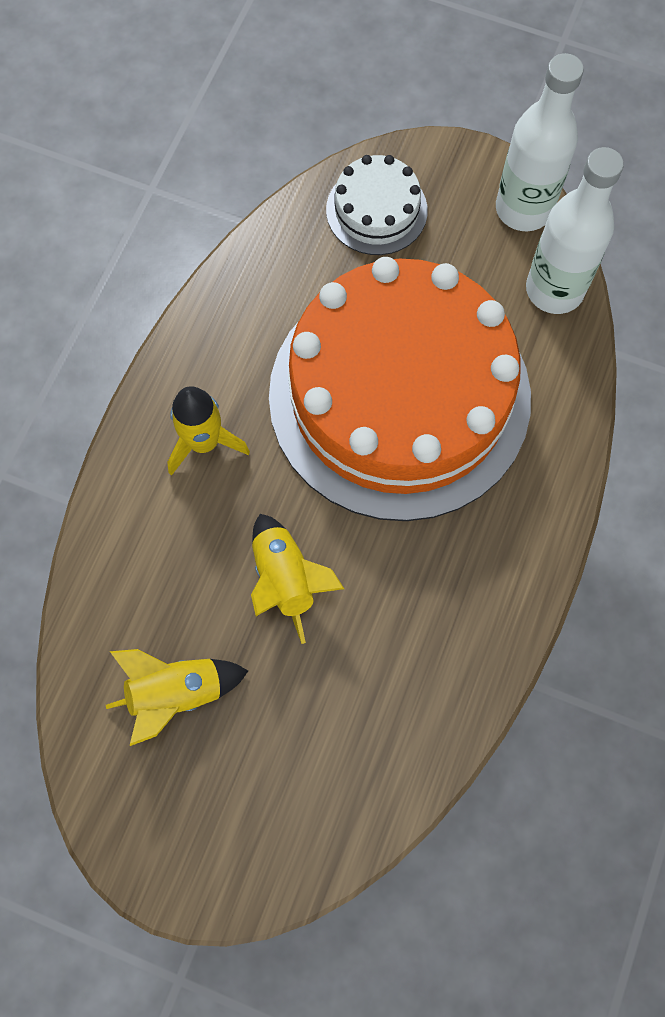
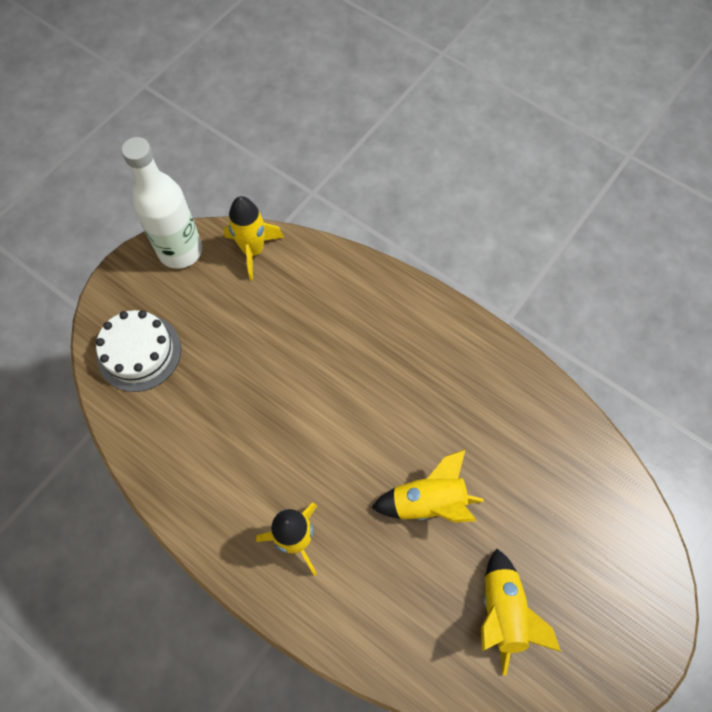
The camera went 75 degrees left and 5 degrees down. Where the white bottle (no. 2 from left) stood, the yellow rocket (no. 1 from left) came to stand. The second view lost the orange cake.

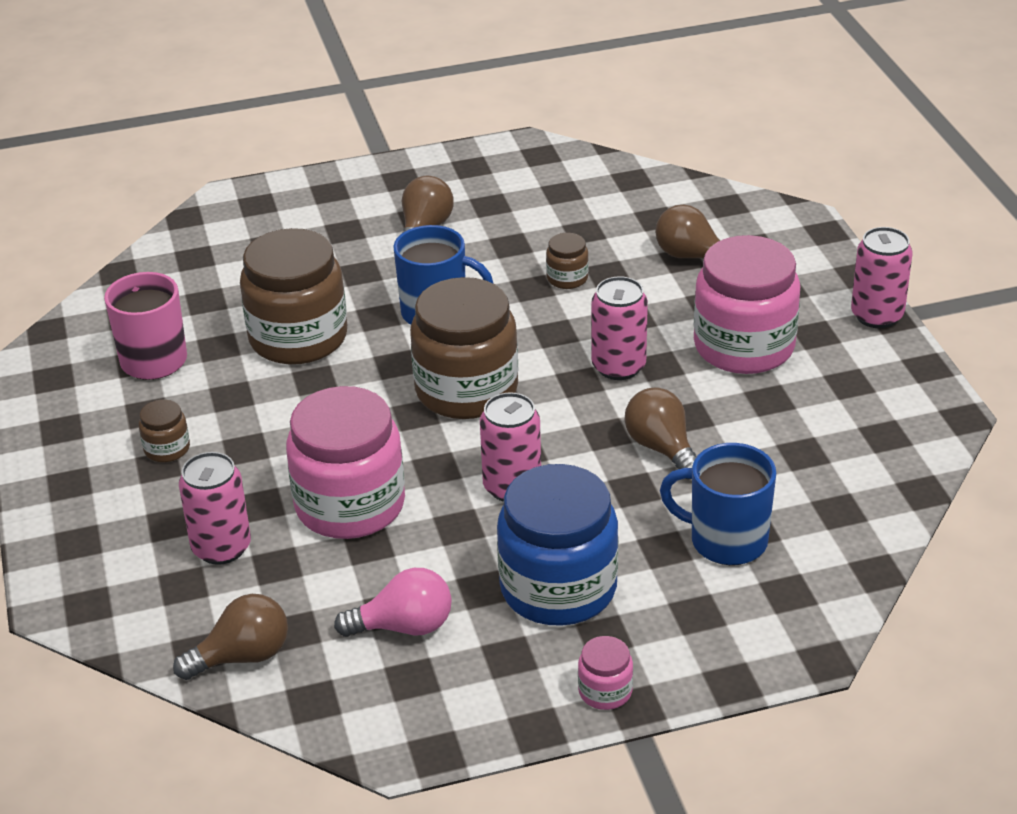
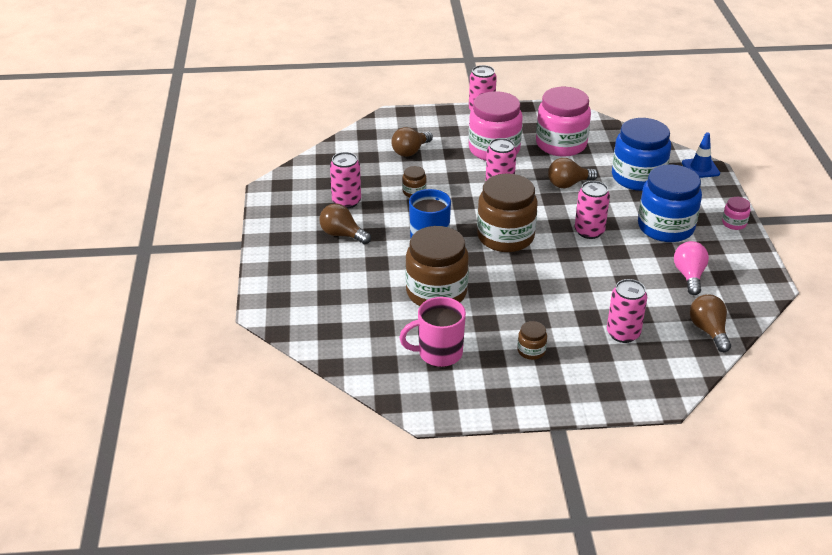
The camera went 80 degrees left and 0 degrees up. The second view gained the pink can (no. 1 from left). The pink jar (no. 1 from left in the first image) ended up elsewhere. Where the blue mug (no. 2 from left) stood, the blue jar (no. 1 from left) came to stand. The second view gained the blue traffic cone.

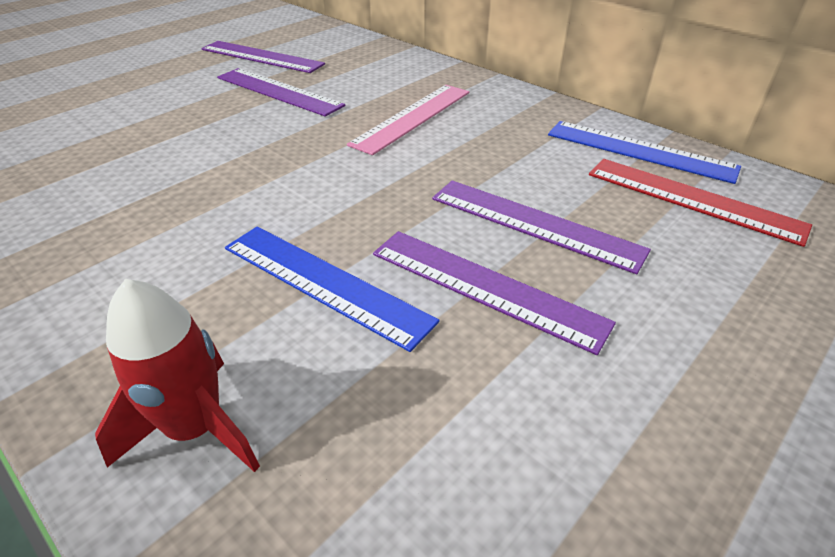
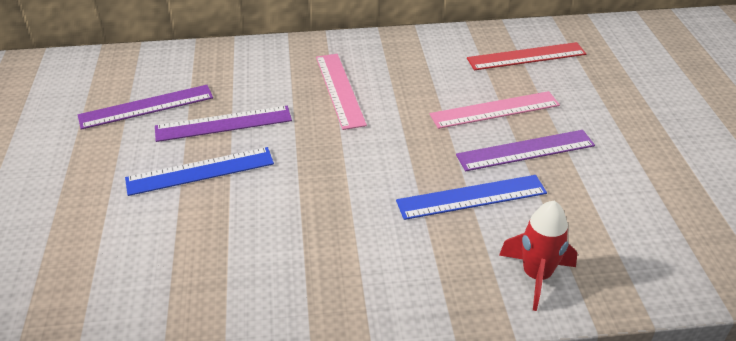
The camera went 50 degrees left and 0 degrees up. The blue ruler (no. 2 from left in the first image) ended up elsewhere. What was the purple ruler (no. 4 from left) turned into the pink ruler (no. 2 from left).

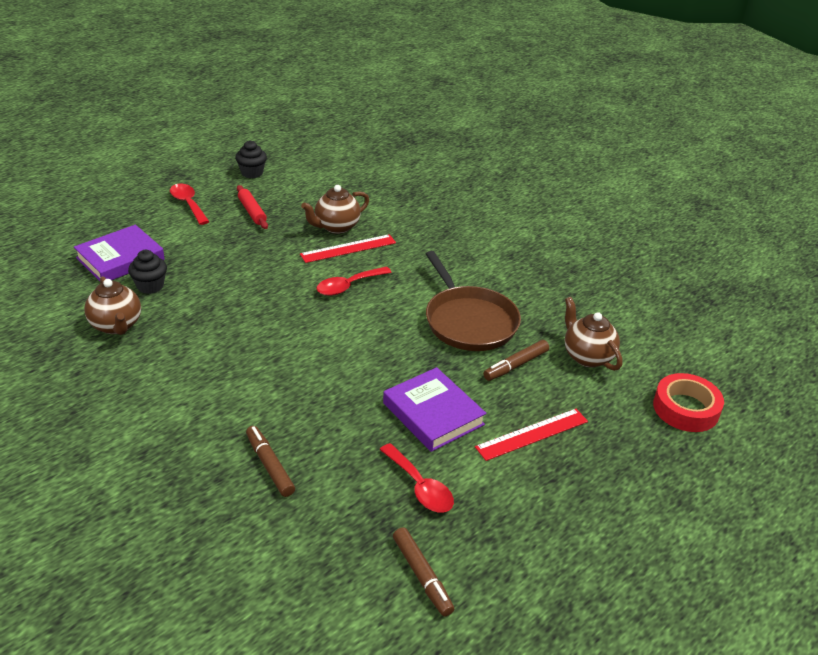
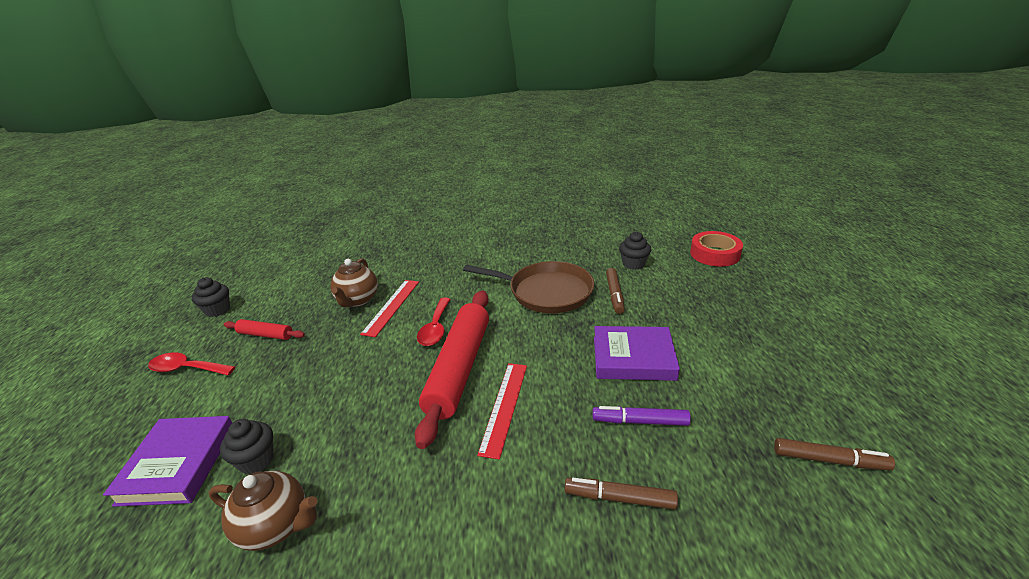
The camera went 45 degrees left and 5 degrees down. The second view gained the red rolling pin (no. 2 from left). The red ruler (no. 2 from left) ended up elsewhere. The second view gained the purple marker. Where the brown teapot (no. 3 from left) stood, the black cupcake (no. 3 from left) came to stand. The second view lost the red spoon (no. 3 from left).

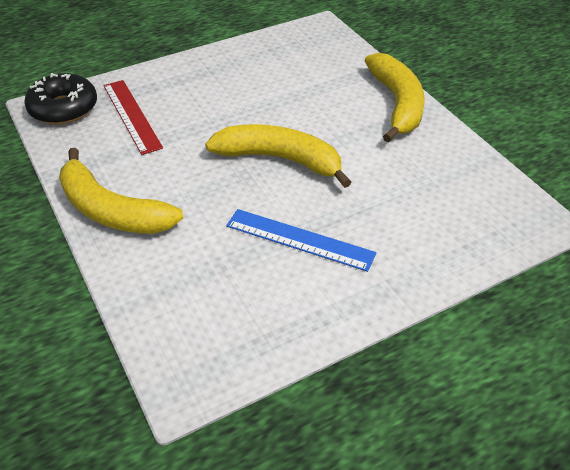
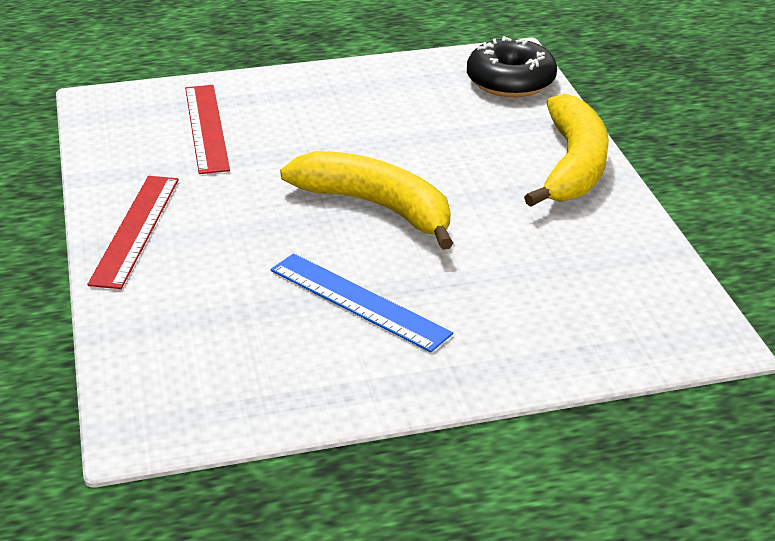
The camera went 15 degrees right and 10 degrees down. Where the yellow banana (no. 1 from left) stood, the red ruler (no. 1 from left) came to stand. The black donut ended up elsewhere.

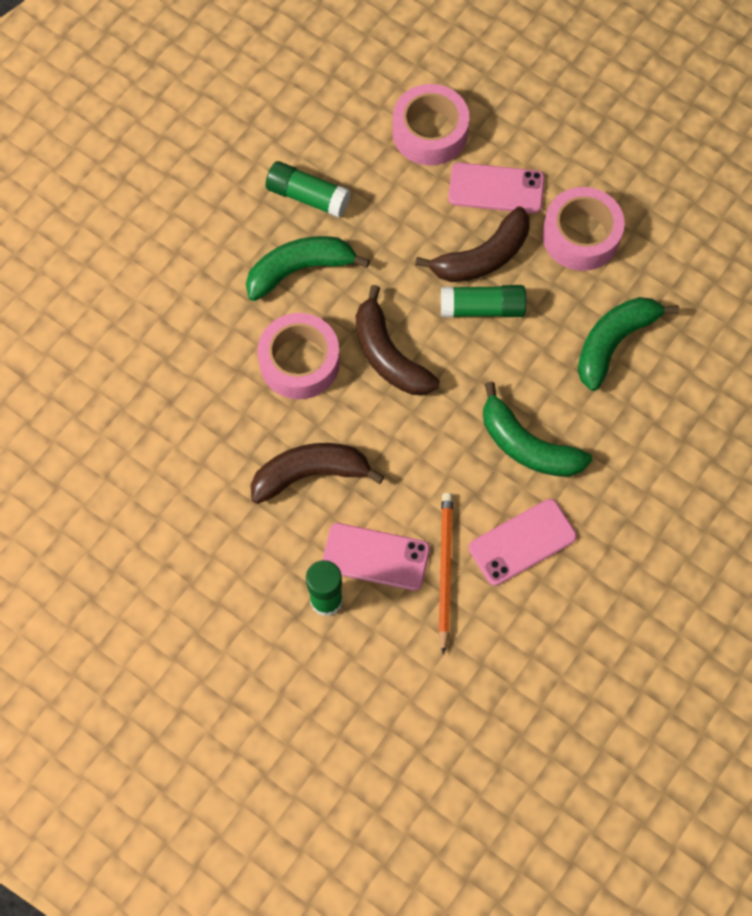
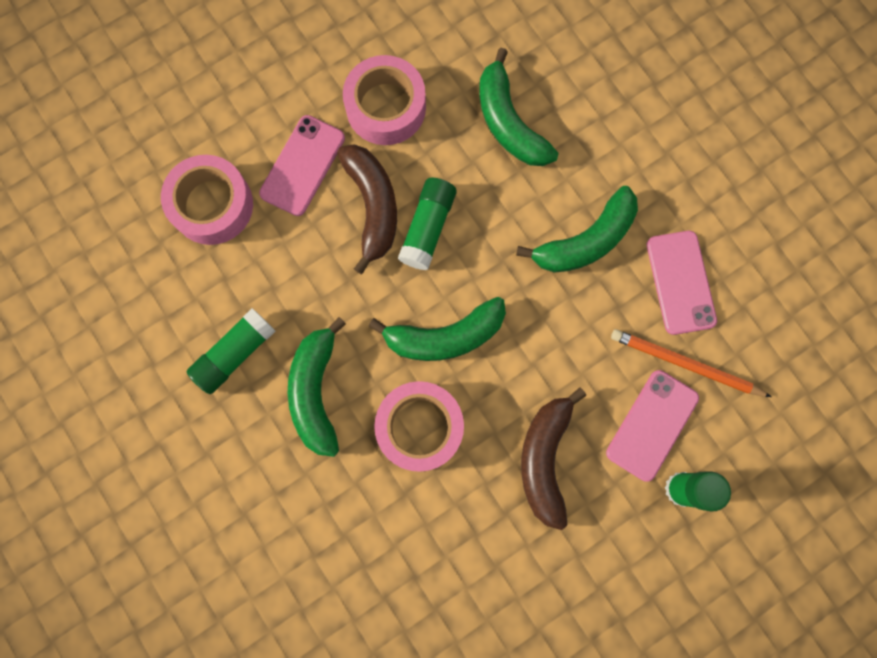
The camera went 70 degrees left and 10 degrees up. What was the brown banana (no. 2 from left) turned into the green banana (no. 2 from left).

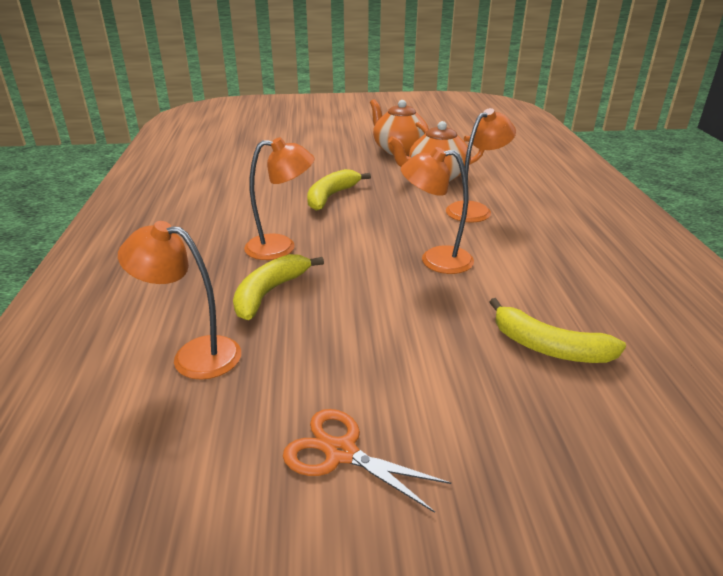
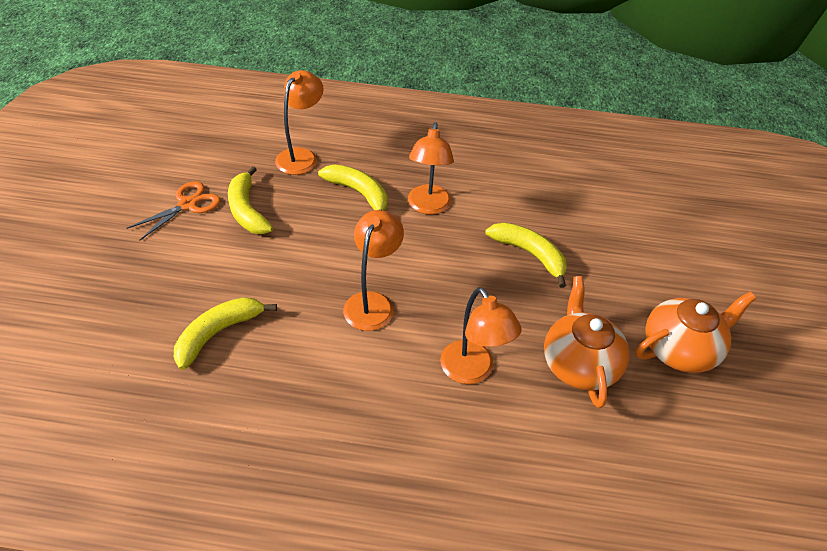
The camera went 100 degrees right and 15 degrees up. The second view gained the yellow banana (no. 2 from left).

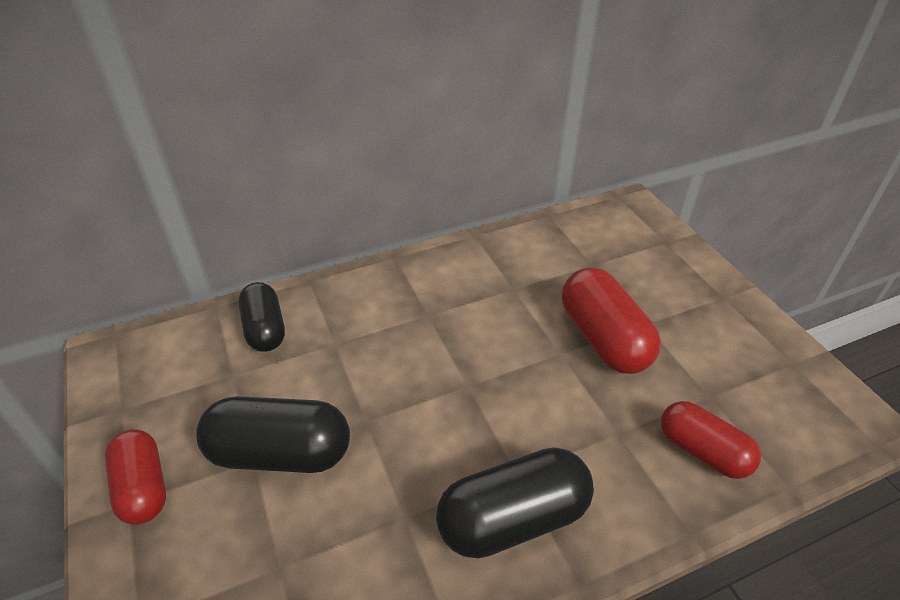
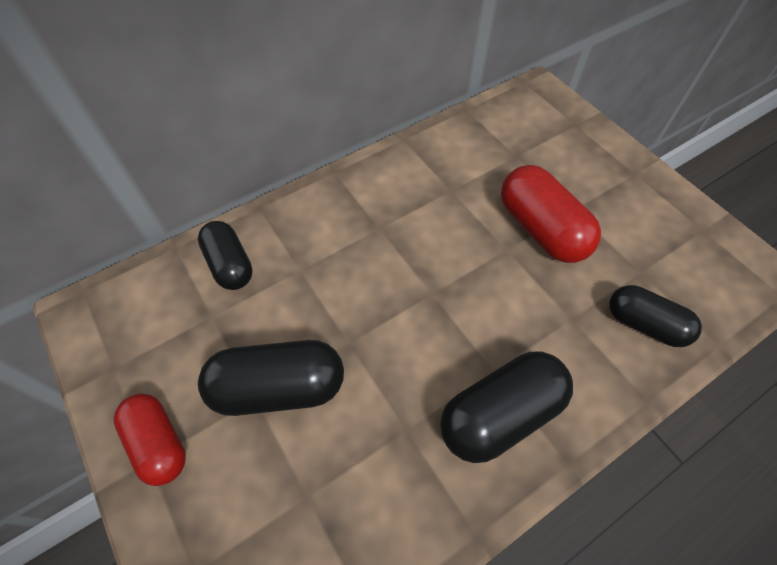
The camera went 10 degrees left and 15 degrees up. What was the red capsule (no. 3 from left) turned into the black capsule (no. 4 from left).

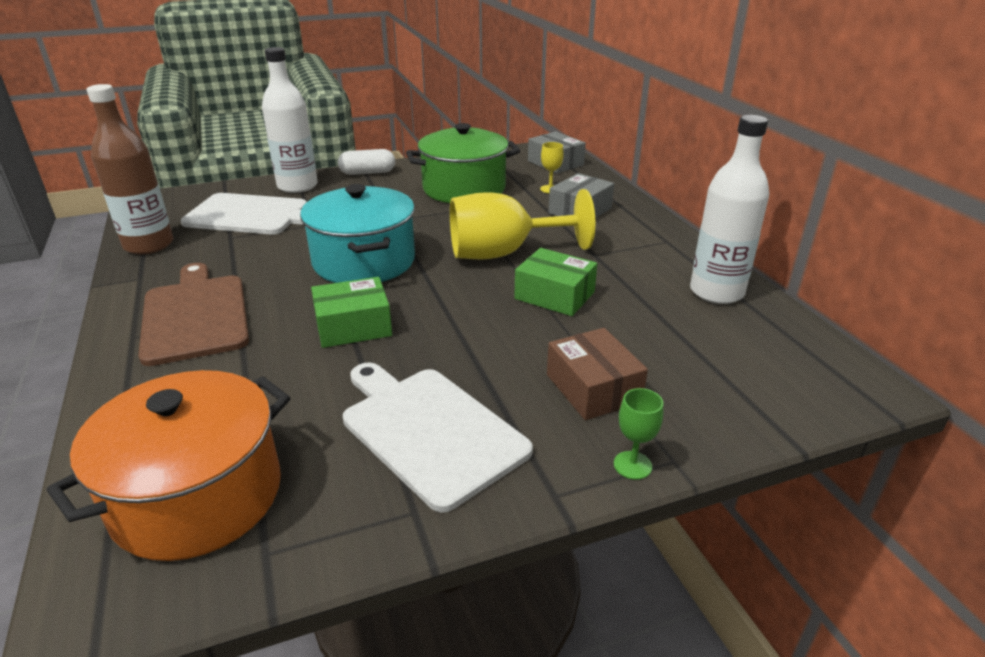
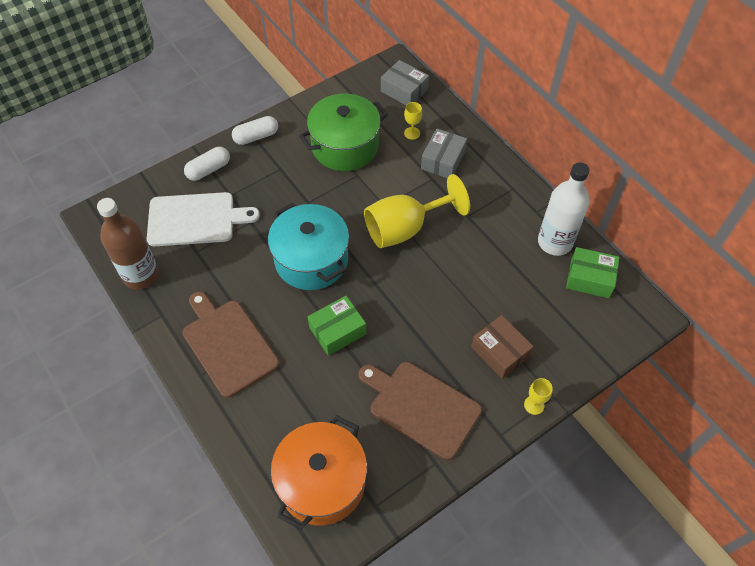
The camera went 15 degrees left and 25 degrees up. Where the white bottle (no. 1 from left) stood, the white capsule (no. 1 from left) came to stand. What was the white cutting board (no. 2 from left) turned into the brown cutting board (no. 2 from left). What was the green goblet turned into the yellow goblet (no. 3 from left). The green box (no. 2 from left) ended up elsewhere.

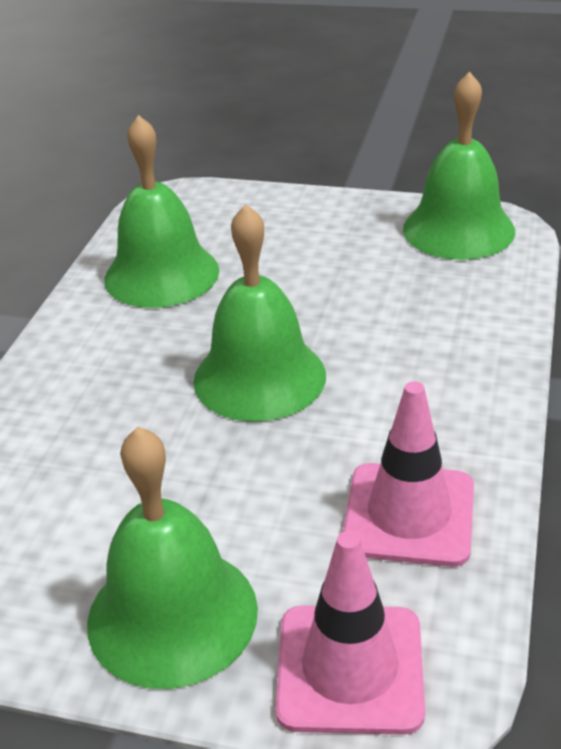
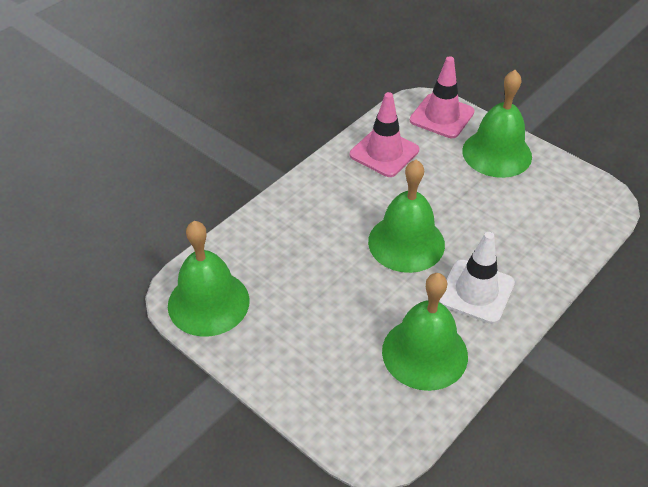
The camera went 155 degrees left and 10 degrees up. The second view gained the white traffic cone.

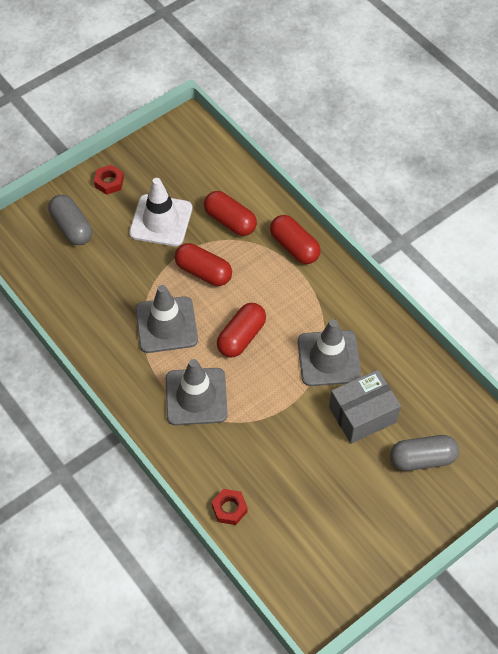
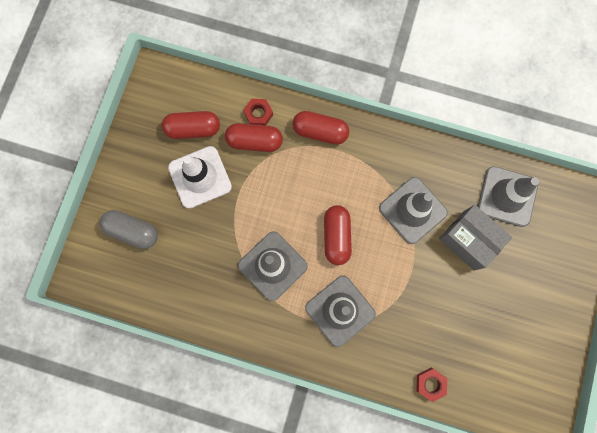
The camera went 35 degrees left and 20 degrees up. The red capsule (no. 1 from left) ended up elsewhere. The red nut (no. 1 from left) ended up elsewhere. The grey box ended up facing another way, 75 degrees counterclockwise from before. The second view gained the grey traffic cone (no. 4 from left). The second view lost the grey capsule (no. 2 from left).

